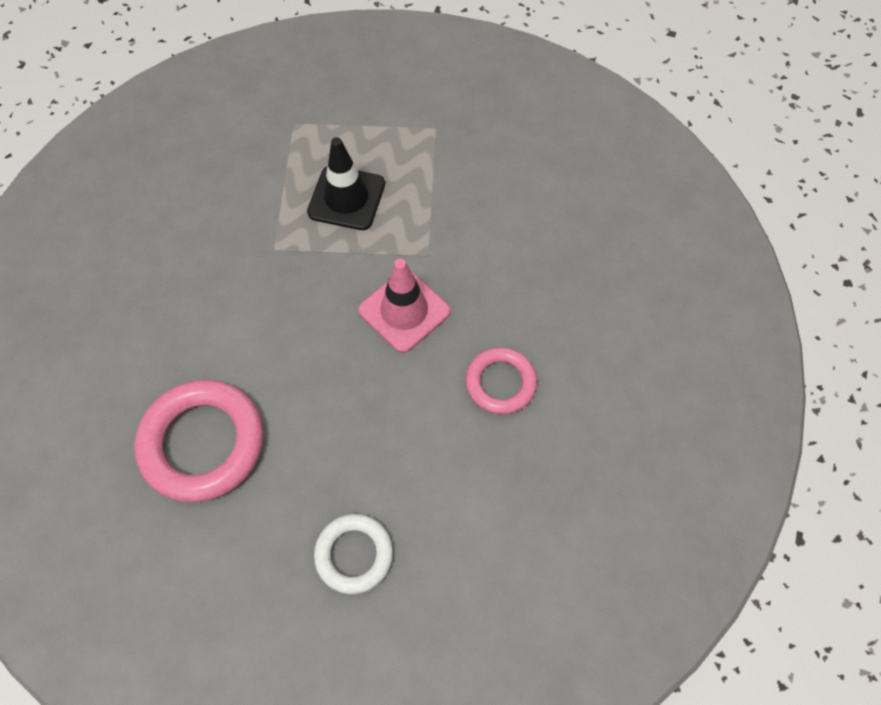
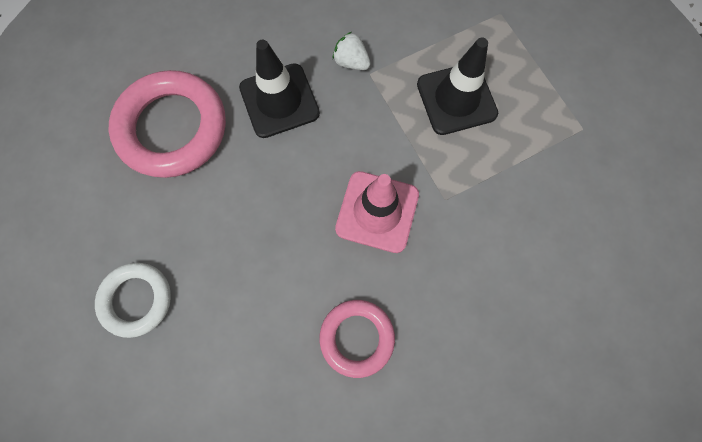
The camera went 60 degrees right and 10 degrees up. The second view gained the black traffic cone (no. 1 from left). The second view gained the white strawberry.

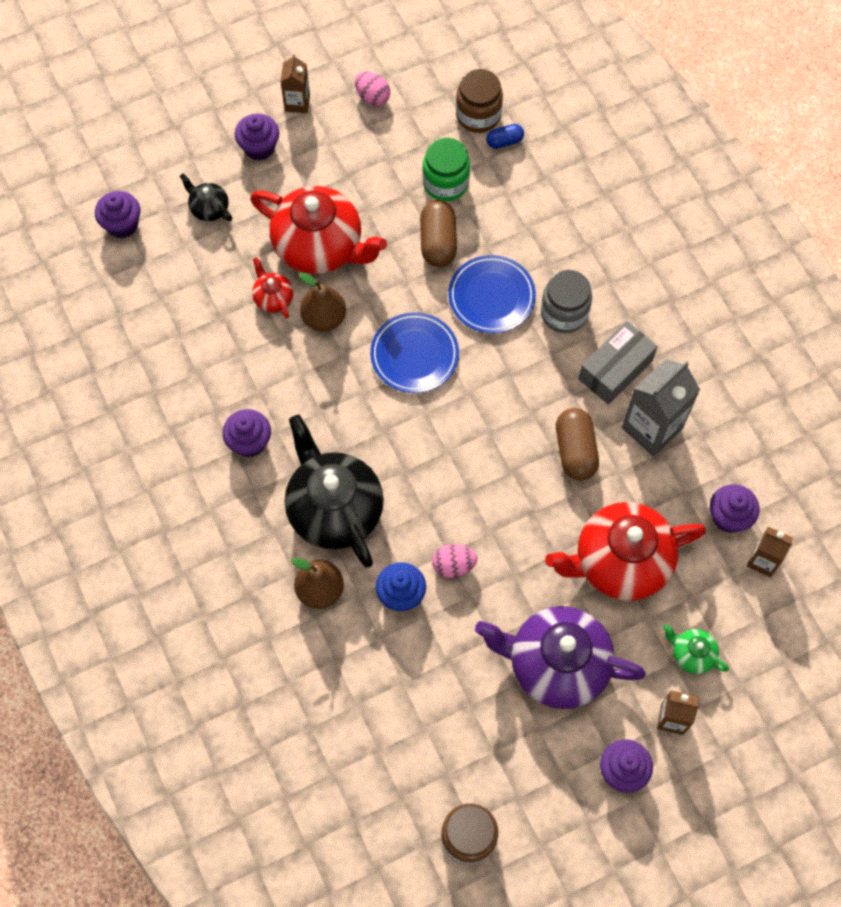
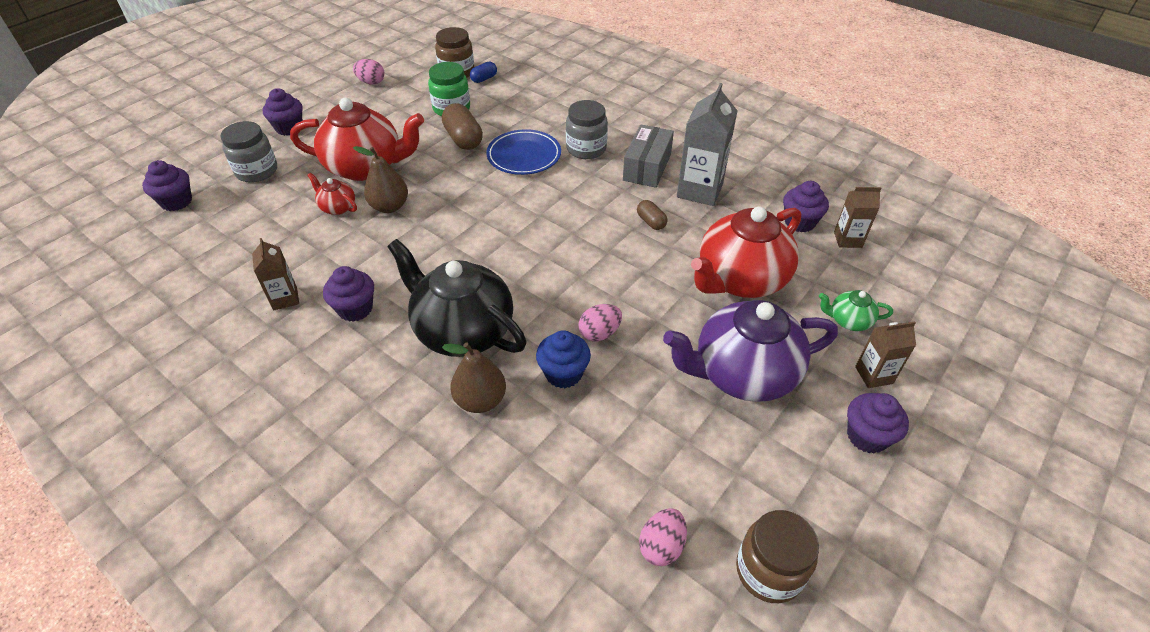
The camera went 25 degrees left and 20 degrees down. Where the black teapot (no. 1 from left) stood, the grey jar (no. 1 from left) came to stand. The brown carton (no. 1 from left) ended up elsewhere. The size of the brown capsule (no. 2 from left) changed by a factor of 0.56. The second view gained the pink egg (no. 3 from left). The second view lost the blue plate (no. 1 from left).

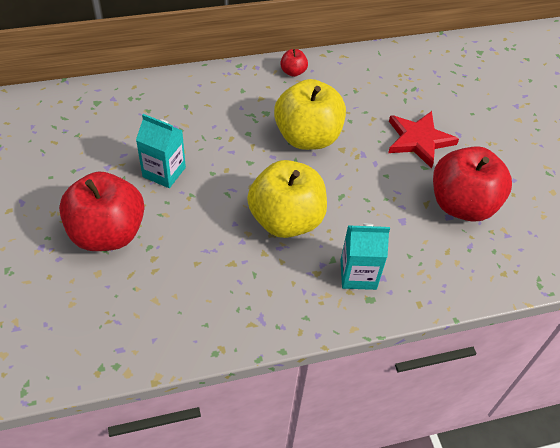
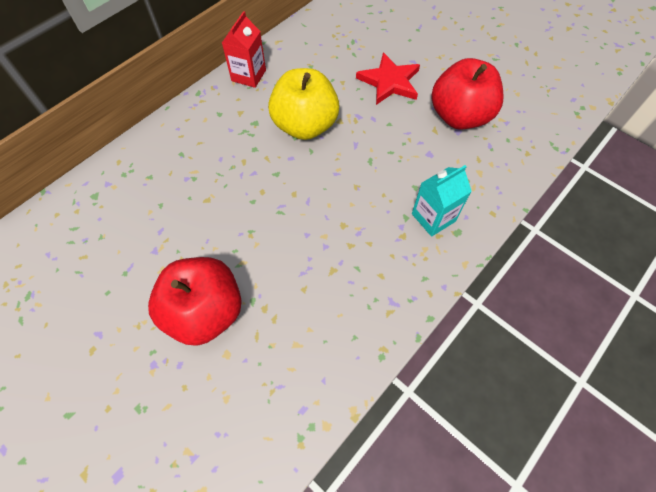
The camera went 30 degrees left and 10 degrees up. Where the red apple (no. 2 from left) stood, the red carton came to stand. The second view lost the turquoise carton (no. 1 from left). The second view lost the yellow apple (no. 1 from left).

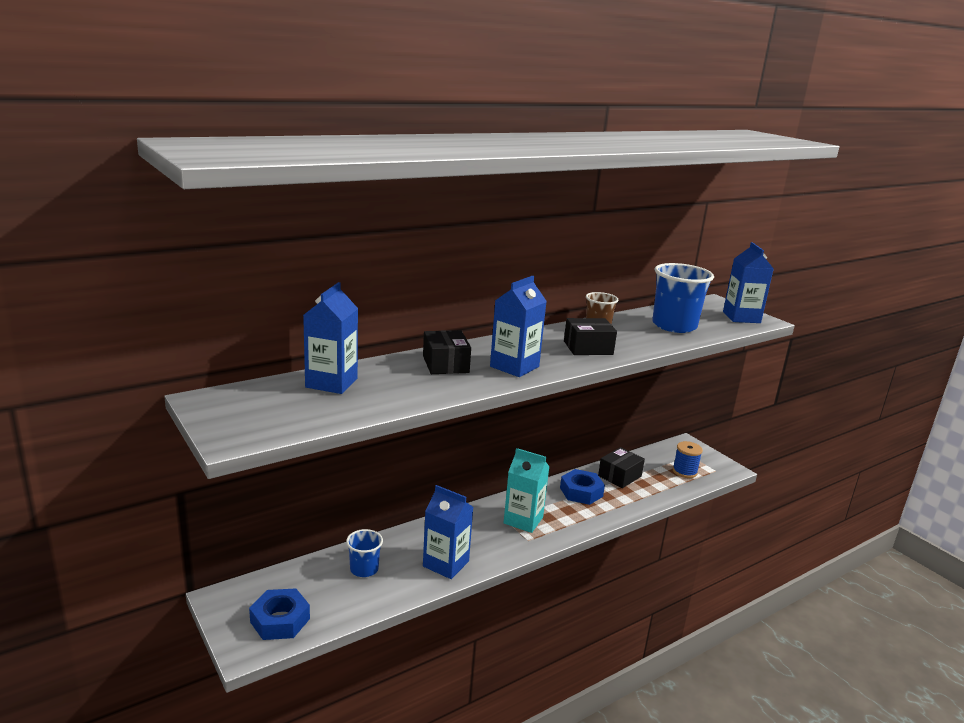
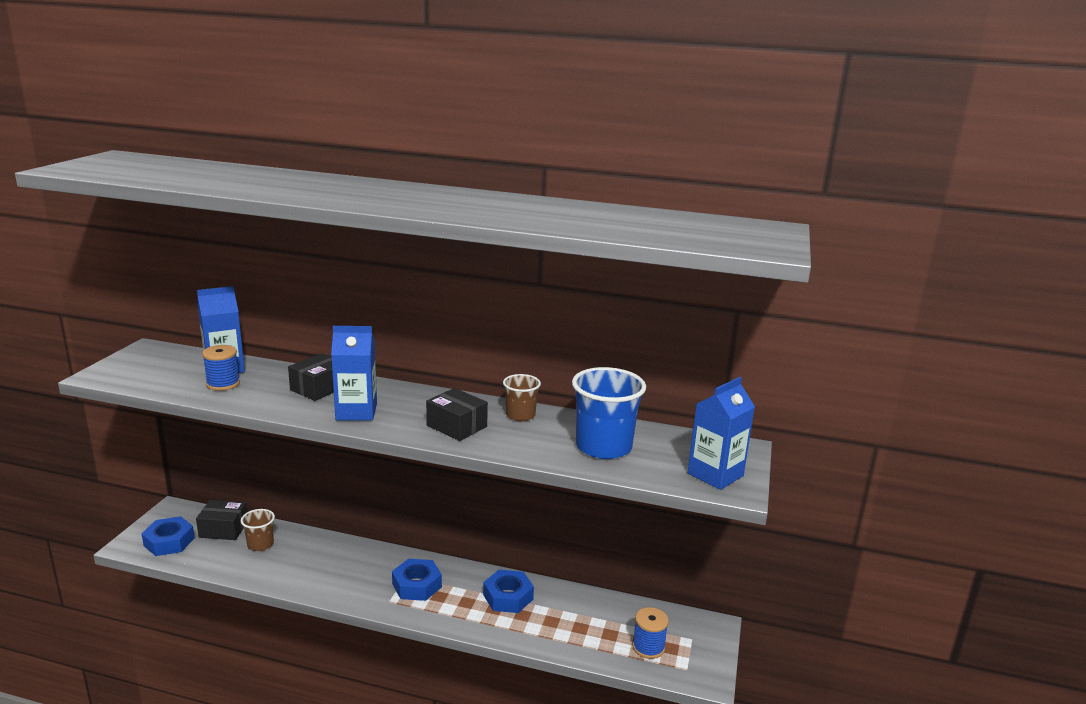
The camera went 50 degrees right and 0 degrees up. The black box (no. 3 from left in the first image) ended up elsewhere. The second view gained the blue spool (no. 1 from left). What was the blue cup (no. 1 from left) turned into the brown cup (no. 1 from left). Where the turquoise carton stood, the blue nut (no. 2 from left) came to stand. The second view lost the blue carton (no. 2 from left).

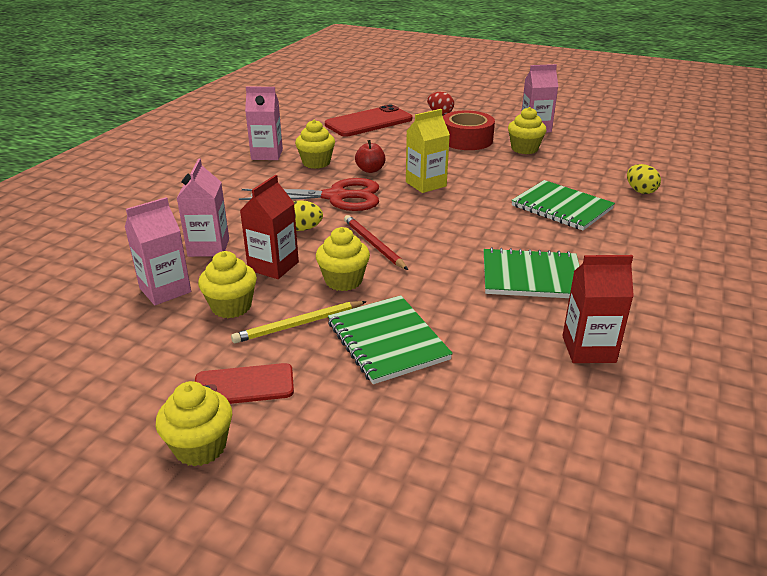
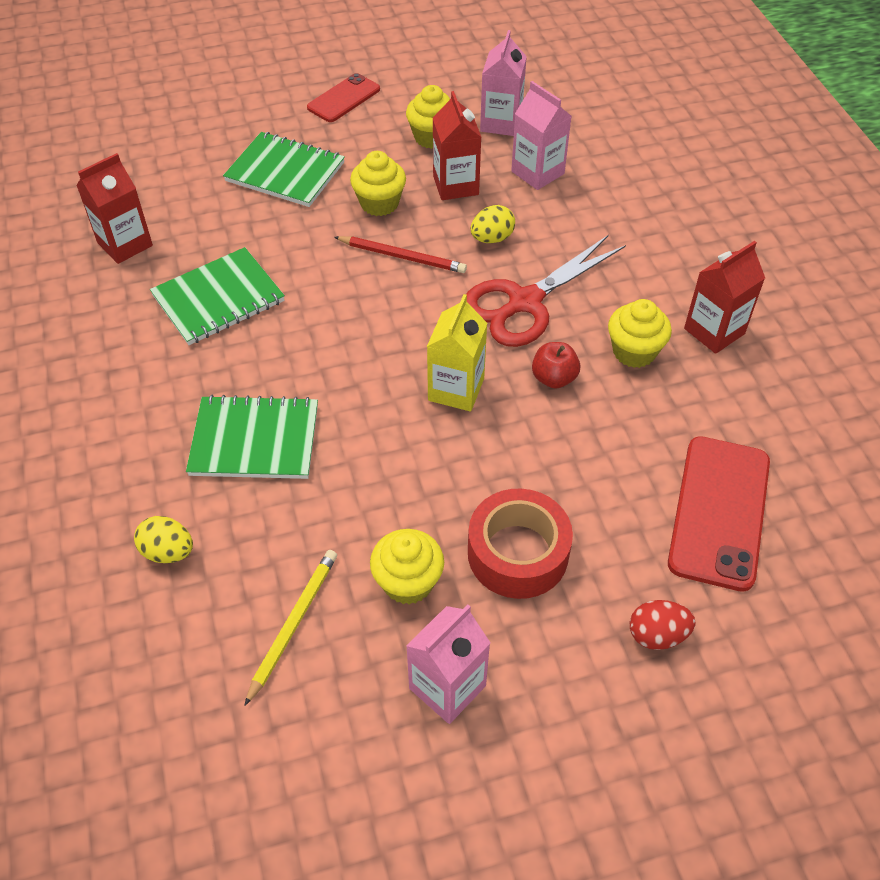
The camera went 140 degrees right and 20 degrees up. The yellow pencil ended up elsewhere. What was the pink carton (no. 3 from left) turned into the red carton (no. 3 from left). The second view lost the yellow cupcake (no. 1 from left).

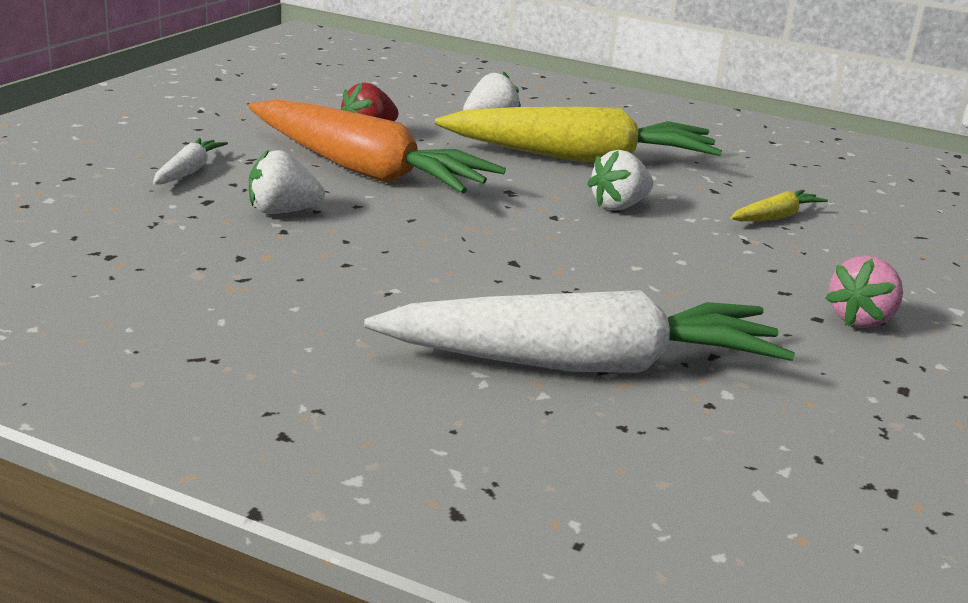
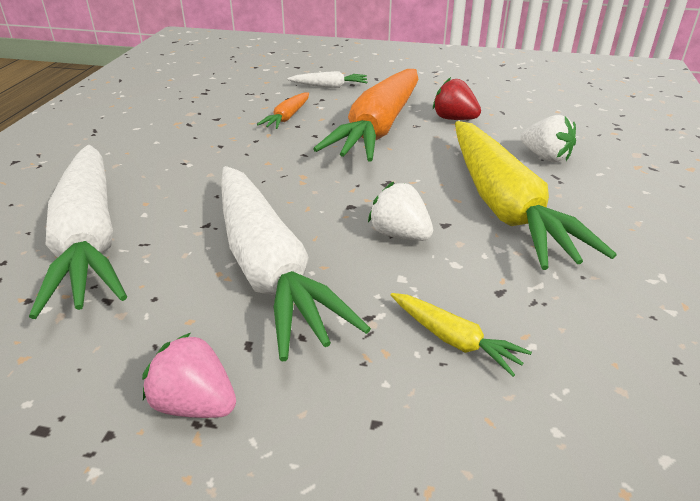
The camera went 80 degrees right and 10 degrees up. The second view gained the white carrot (no. 2 from left). Where the white strawberry (no. 1 from left) stood, the orange carrot (no. 1 from left) came to stand.

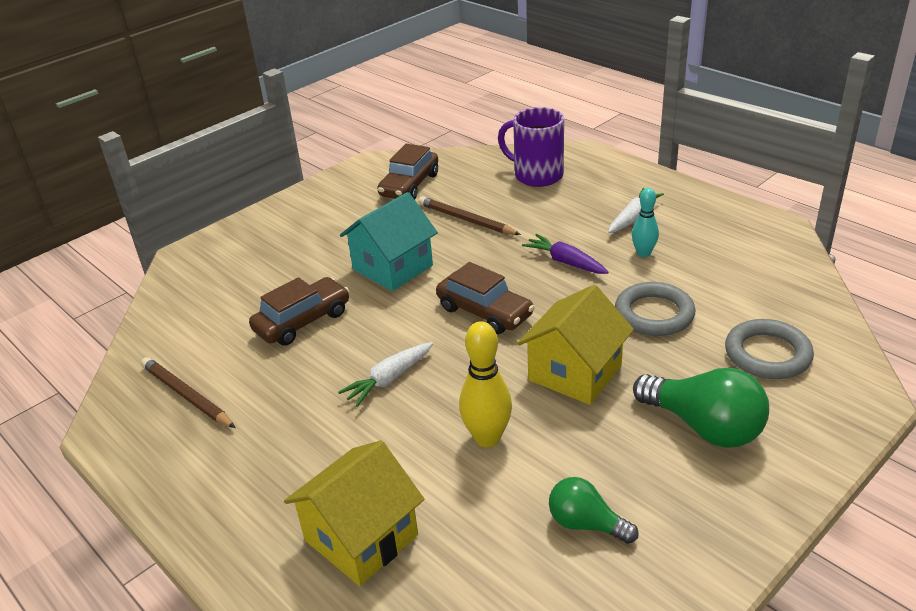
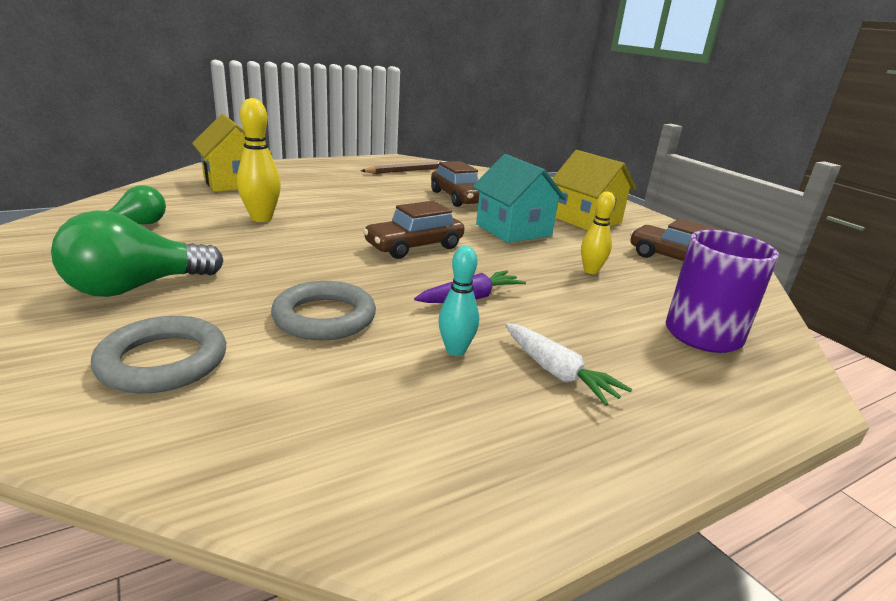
The camera went 100 degrees right and 10 degrees down. The yellow house (no. 2 from left) ended up elsewhere. Where the brown pencil (no. 2 from left) stood, the yellow bowling pin (no. 2 from left) came to stand. The second view lost the white carrot (no. 1 from left).

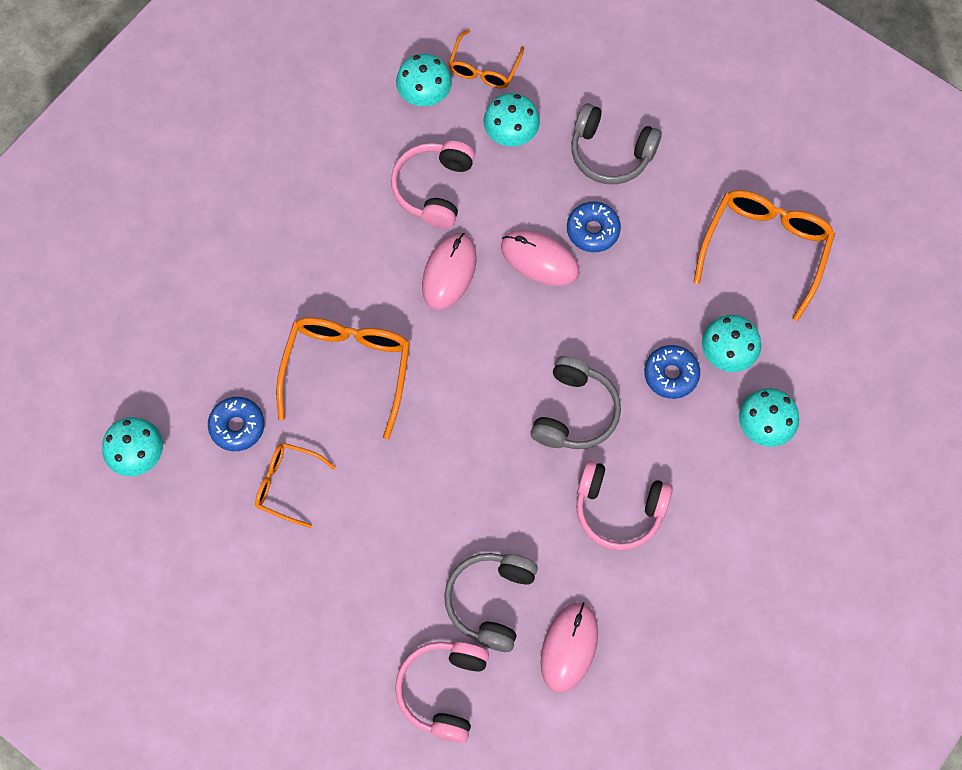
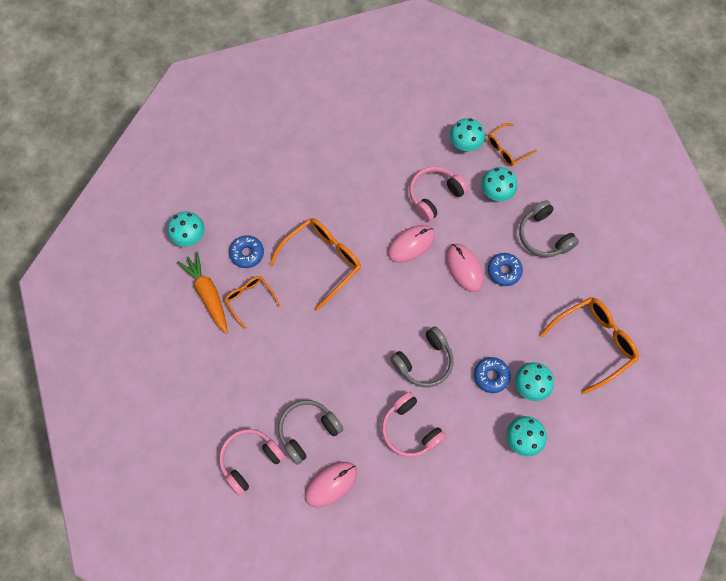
The camera went 35 degrees right and 0 degrees up. The second view gained the orange carrot.

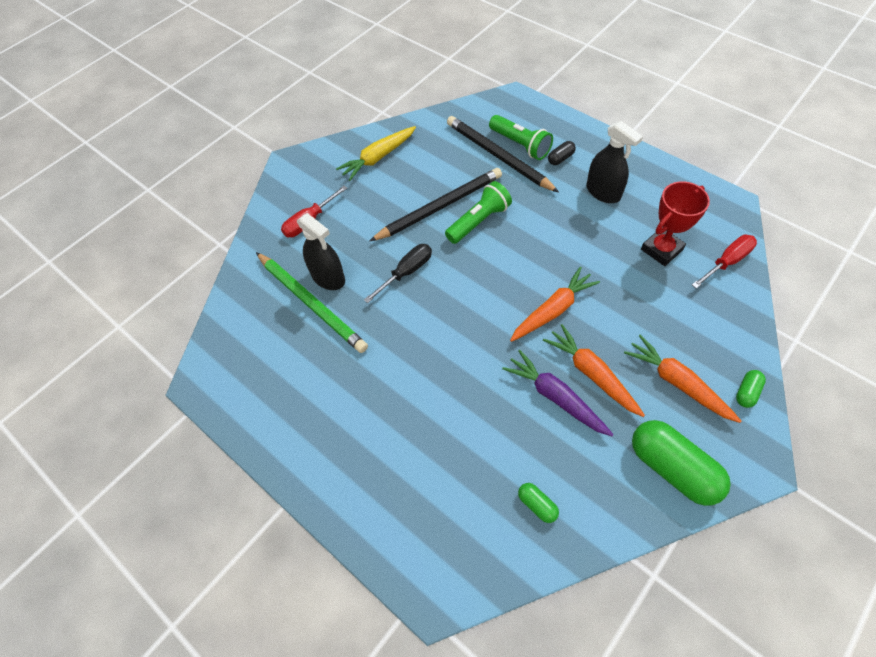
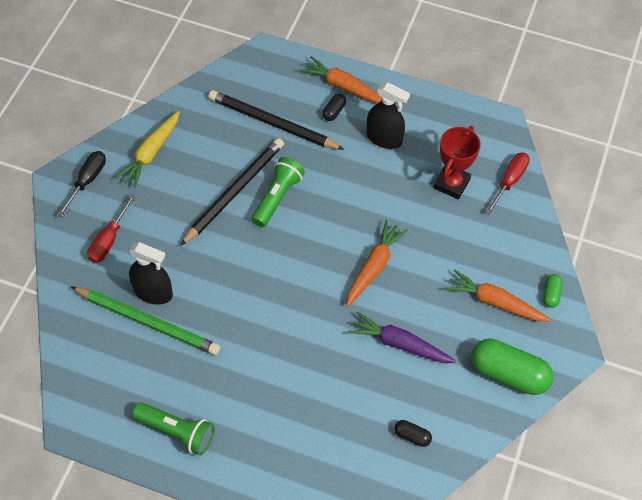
The camera went 25 degrees left and 0 degrees up. The black screwdriver ended up elsewhere. The green flashlight (no. 2 from left in the first image) ended up elsewhere. The orange carrot (no. 2 from left in the first image) ended up elsewhere. What was the green capsule (no. 1 from left) turned into the black capsule (no. 2 from left).

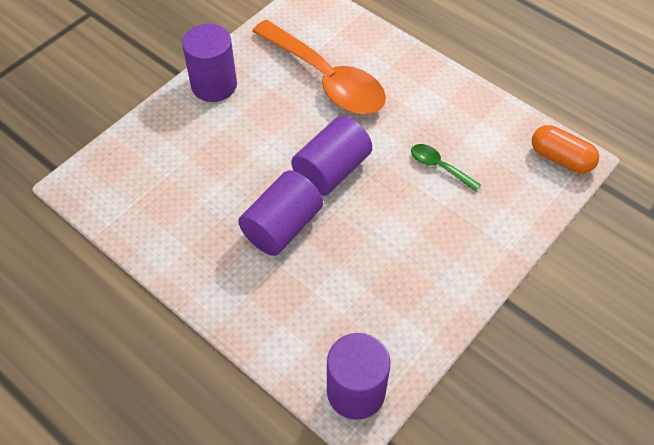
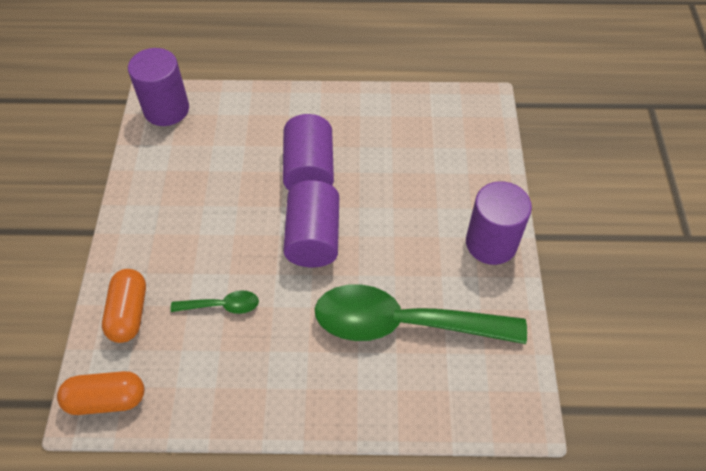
The camera went 140 degrees right and 0 degrees up. The second view gained the orange capsule (no. 2 from left). What was the orange spoon turned into the green spoon (no. 2 from left).

